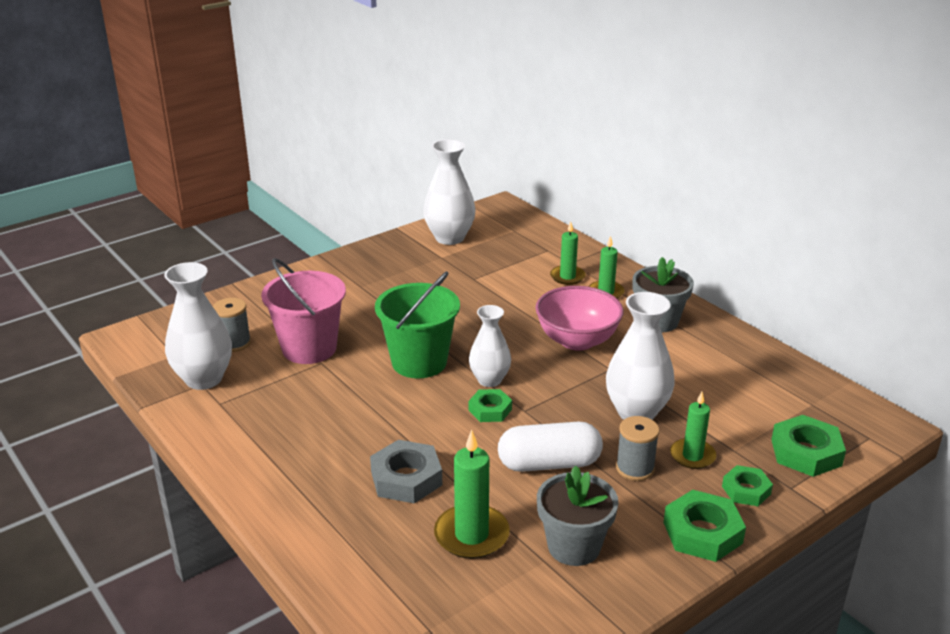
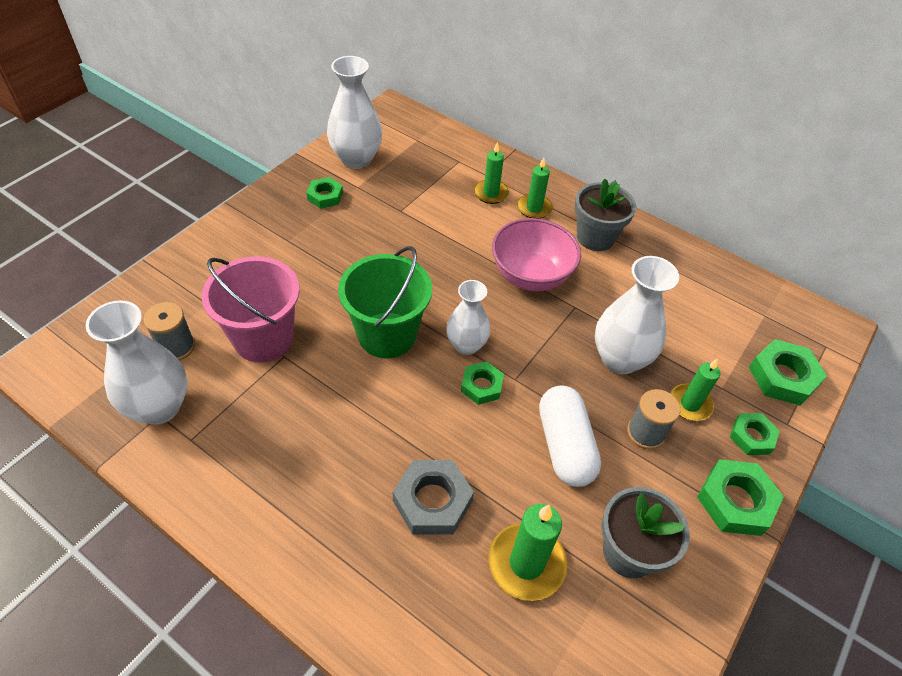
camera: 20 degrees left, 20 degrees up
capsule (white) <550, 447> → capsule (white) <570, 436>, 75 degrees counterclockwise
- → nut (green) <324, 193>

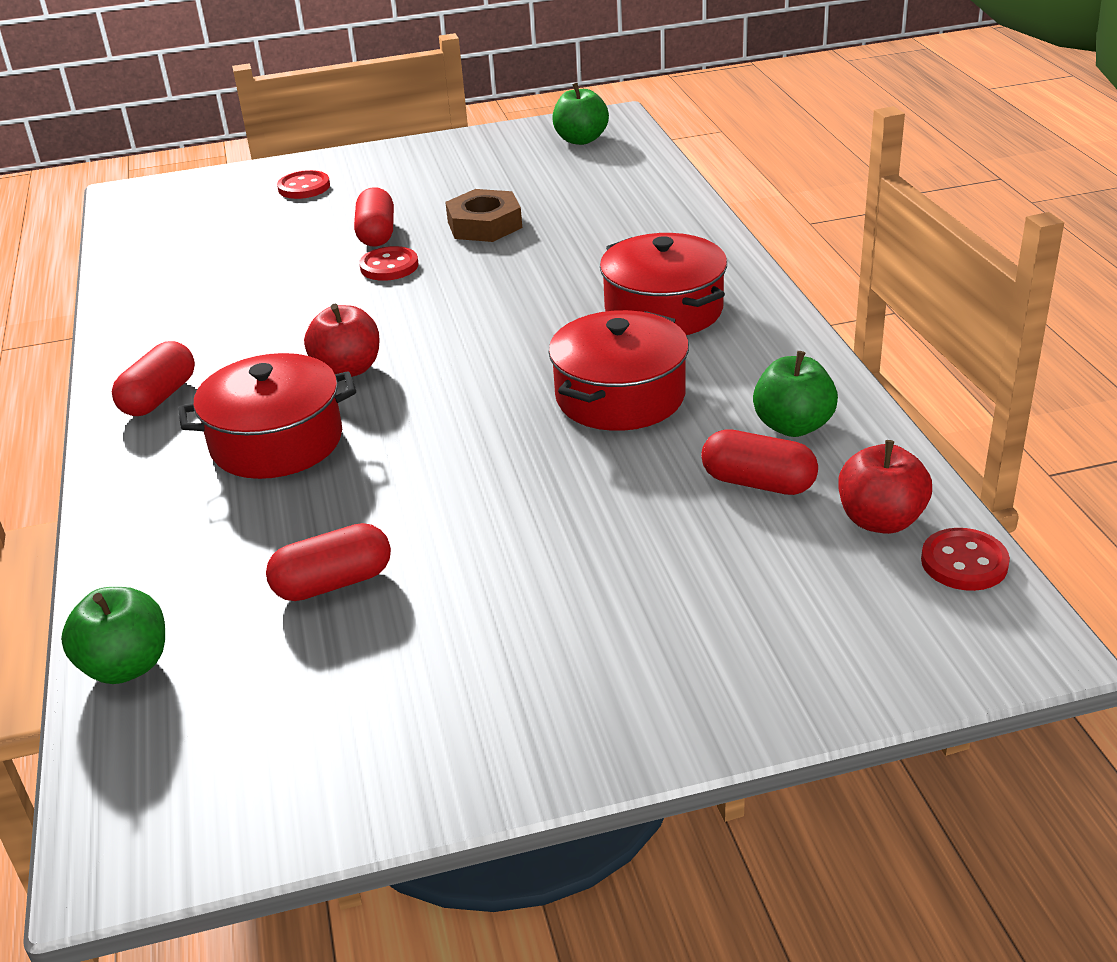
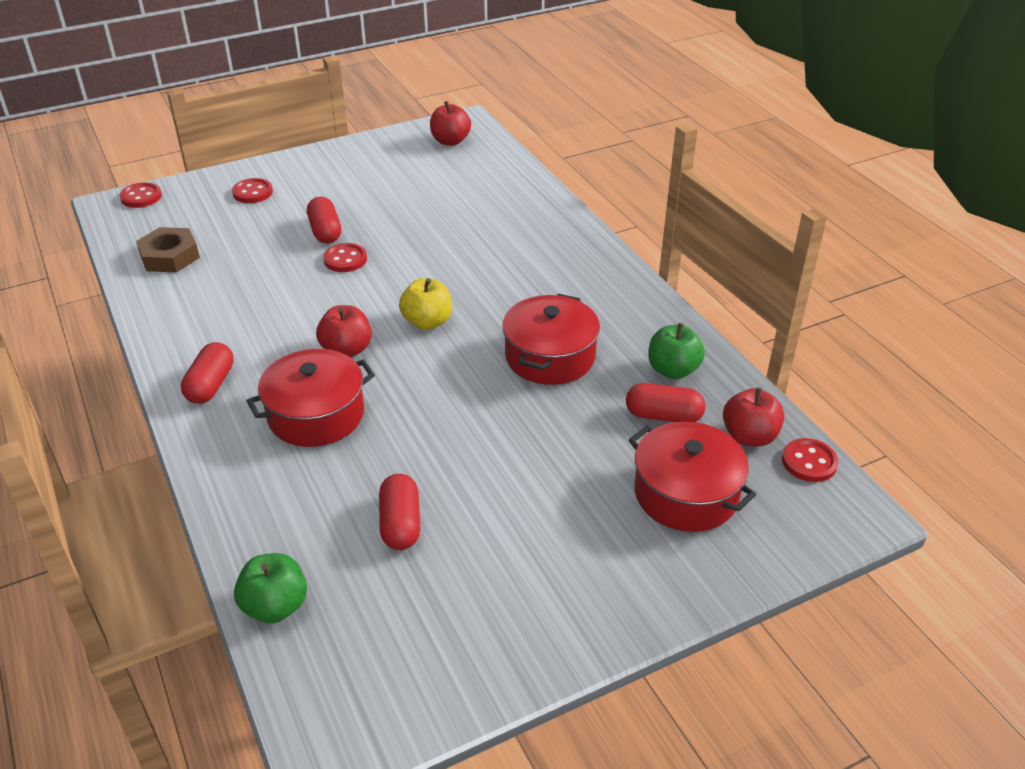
camera: 15 degrees left, 5 degrees up
apple (green) <580, 114> → apple (red) <450, 123>
nut (brown) <483, 215> → nut (brown) <168, 249>, shifted
pot (red) <663, 284> → pot (red) <692, 476>, shifted
capsule (red) <328, 562> → capsule (red) <399, 512>, 60 degrees counterclockwise
- → button (red) <141, 195>
- → apple (yellow) <425, 304>

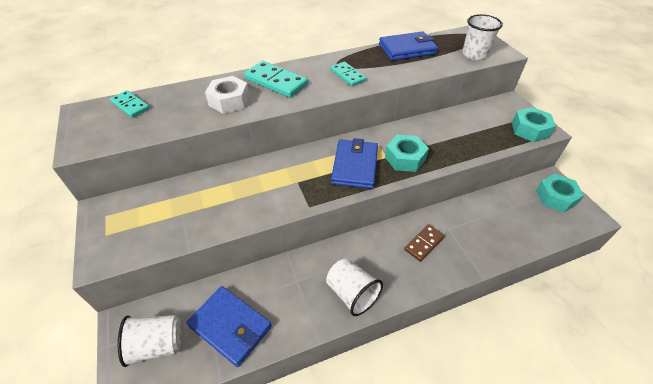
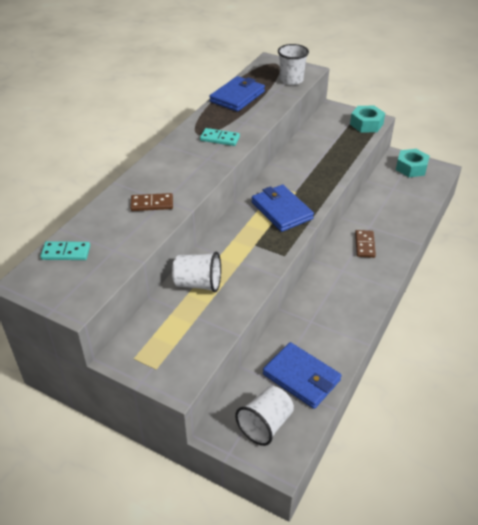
camera: 40 degrees left, 5 degrees down
domino (turquoise) <276, 79> → -
nut (white) <227, 95> → domino (brown) <151, 202>
nut (turquoise) <407, 153> → -
cup (white) <354, 287> → cup (white) <196, 271>, shifted
wallet (blue) <229, 326> → wallet (blue) <302, 375>, 45 degrees clockwise

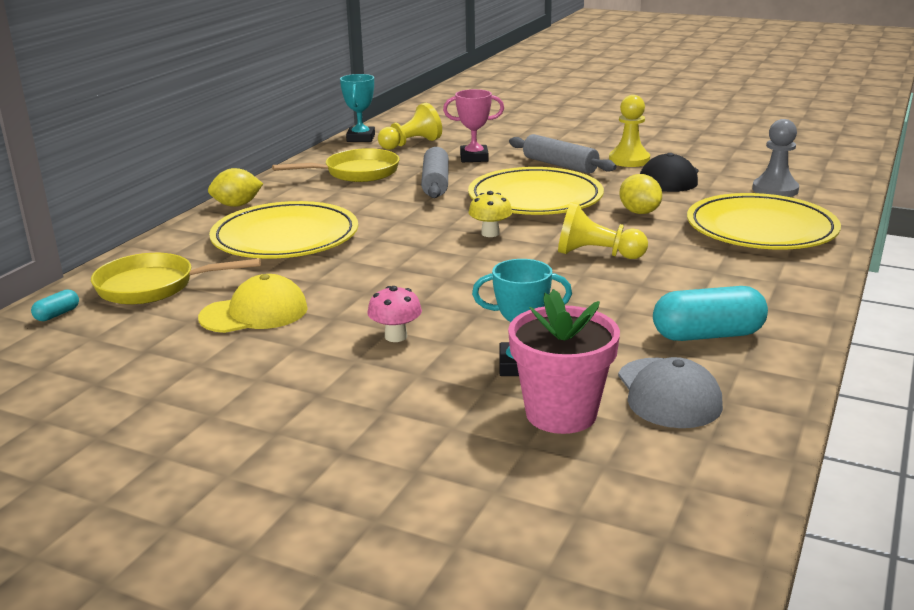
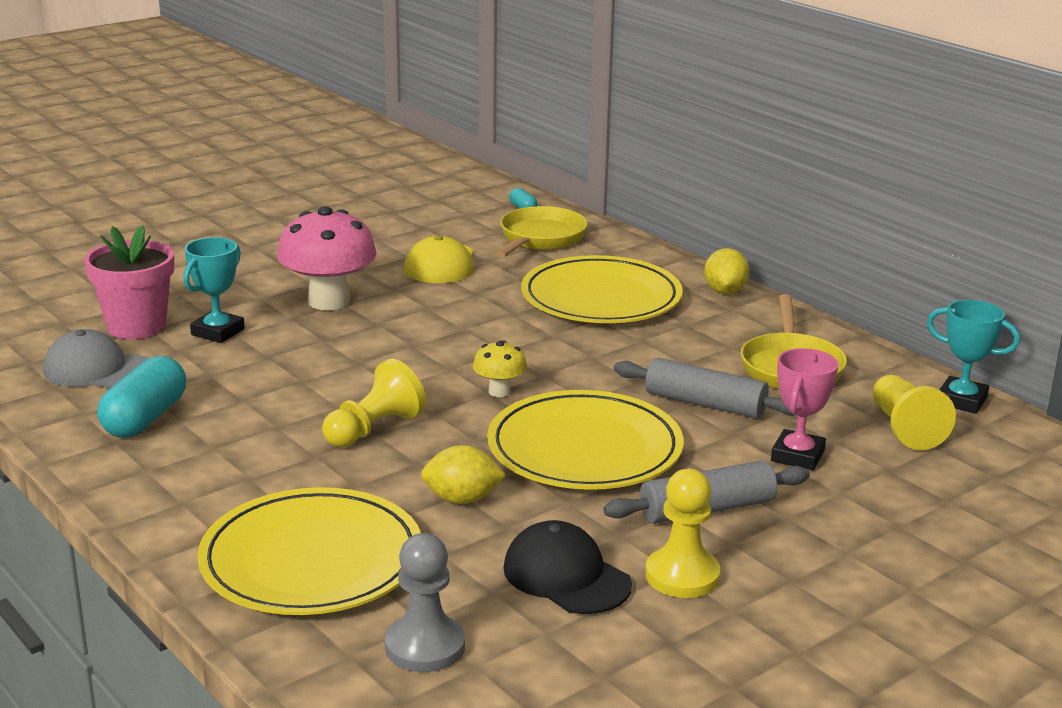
camera: 115 degrees right, 0 degrees up
mushroom (pink) <394, 314> → mushroom (pink) <327, 258>, x2.02

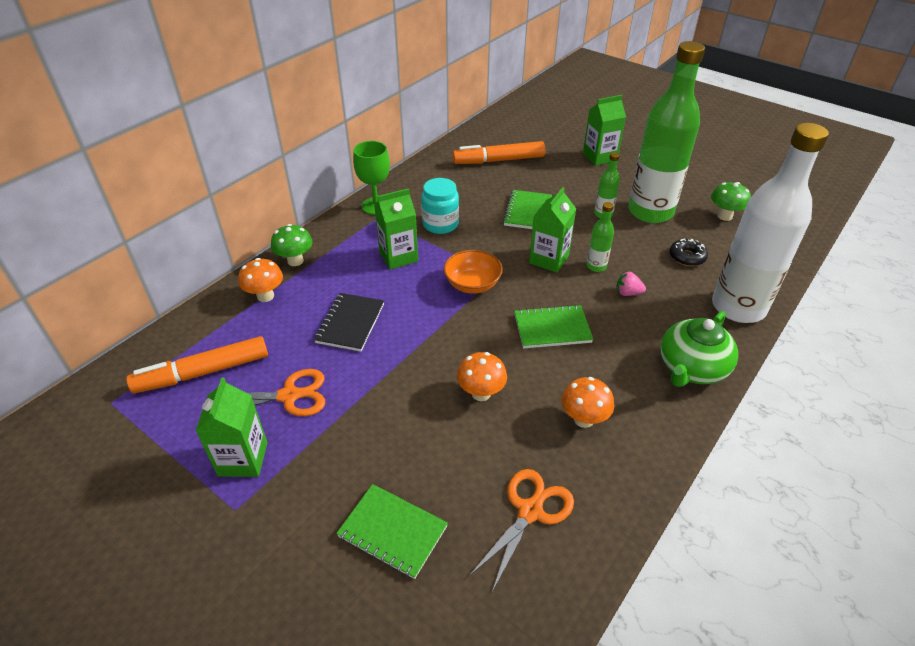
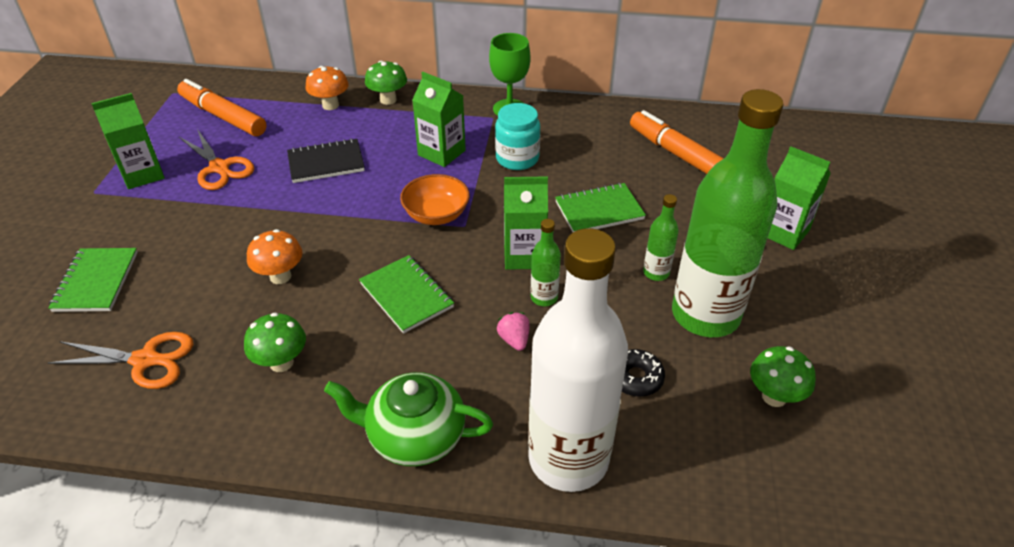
camera: 60 degrees right, 0 degrees up
mushroom (orange) <587, 402> → mushroom (green) <275, 342>

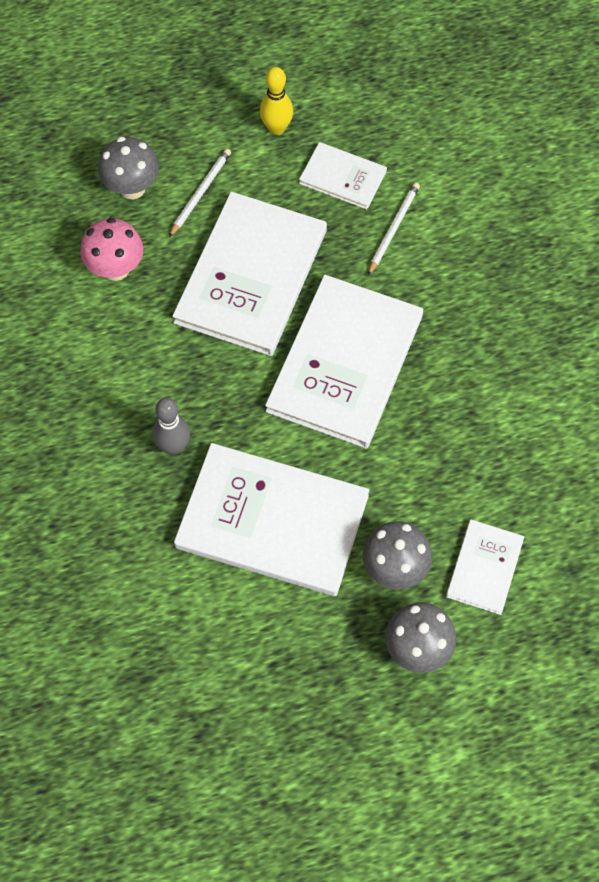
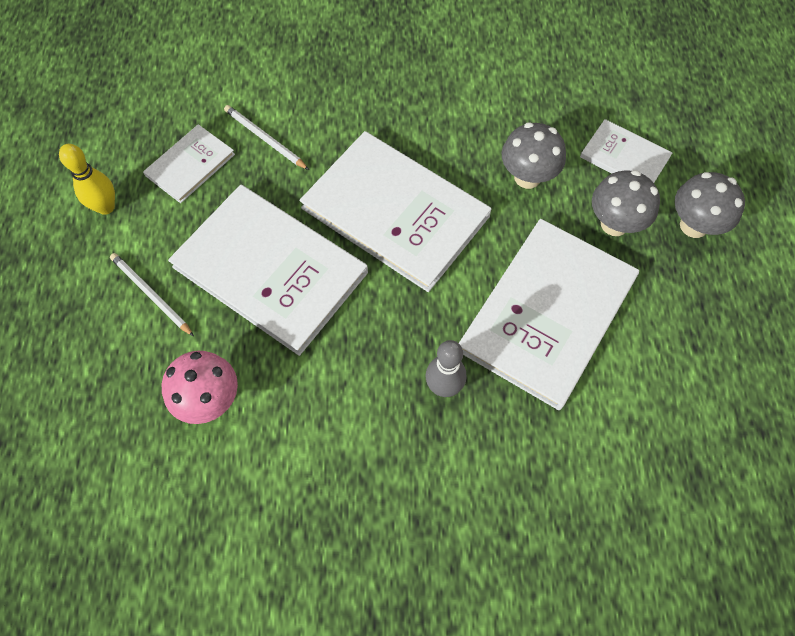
camera: 75 degrees left, 0 degrees up
mushroom (grey) <128, 168> → mushroom (grey) <534, 155>, shifted

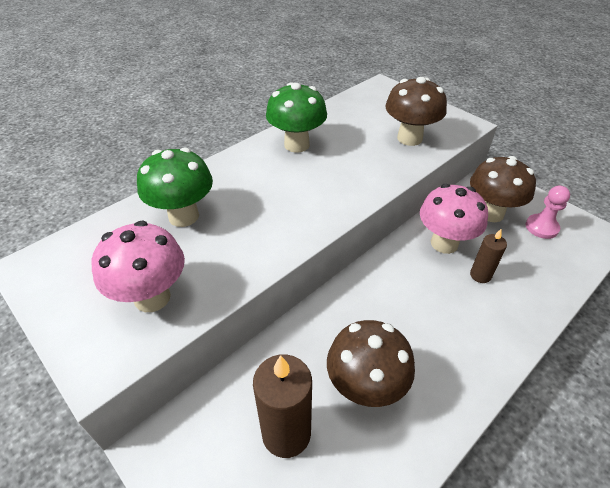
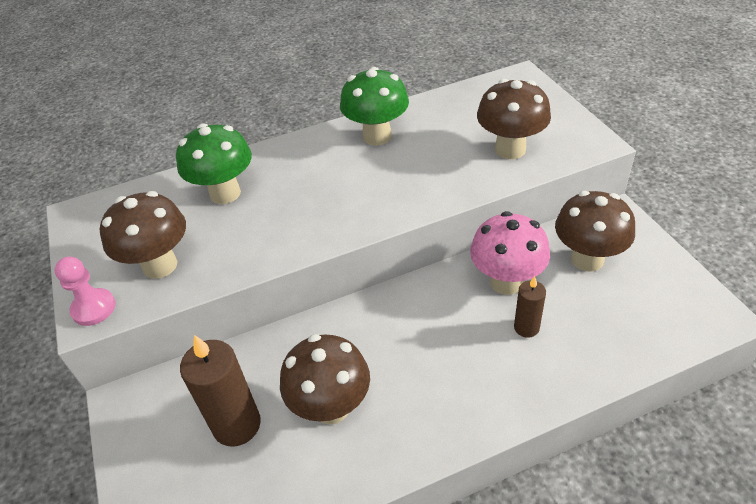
camera: 25 degrees right, 0 degrees up
pawn (pink) <548, 212> → pawn (pink) <85, 291>, shifted
mushroom (pink) <138, 266> → mushroom (brown) <143, 235>

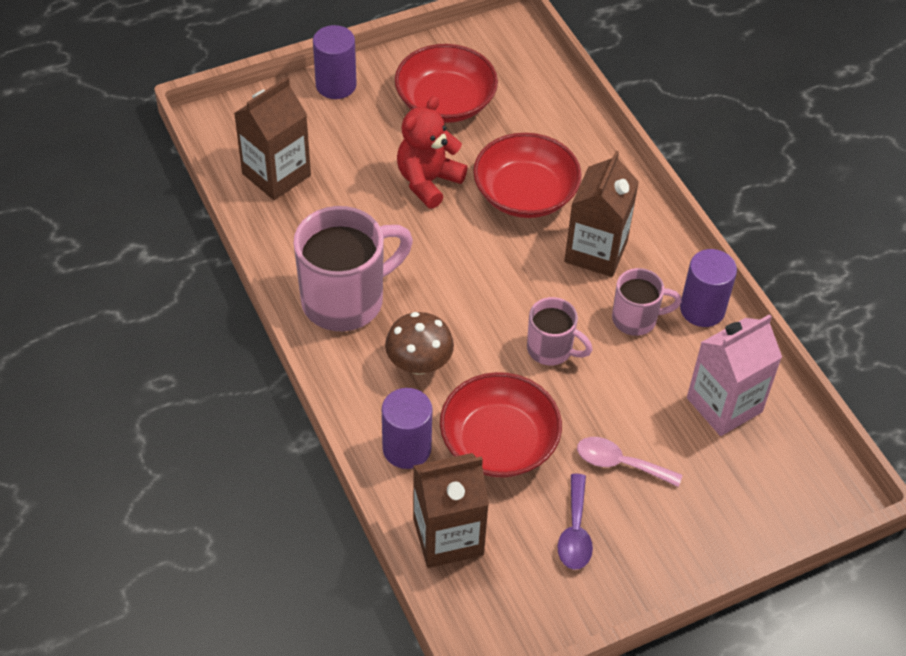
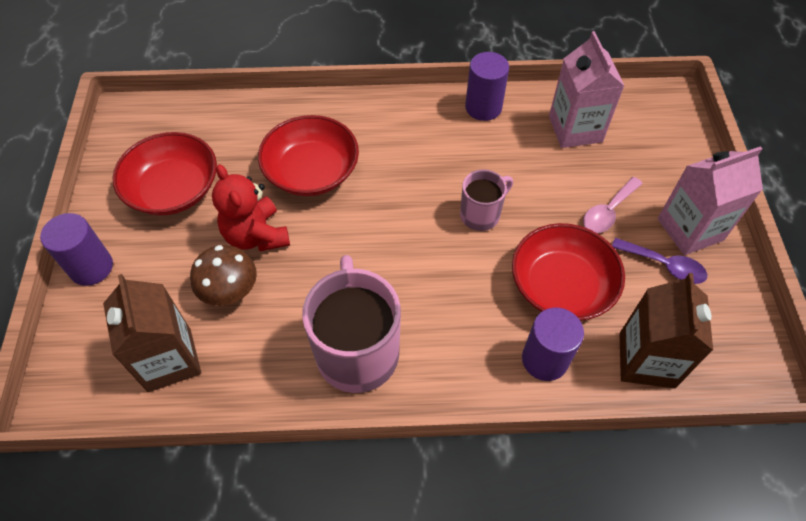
camera: 65 degrees left, 5 degrees up
carton (brown) <601, 214> → -
mug (pink) <647, 302> → -
mushroom (brown) <419, 343> → mushroom (brown) <223, 275>, shifted
- → carton (pink) <710, 200>

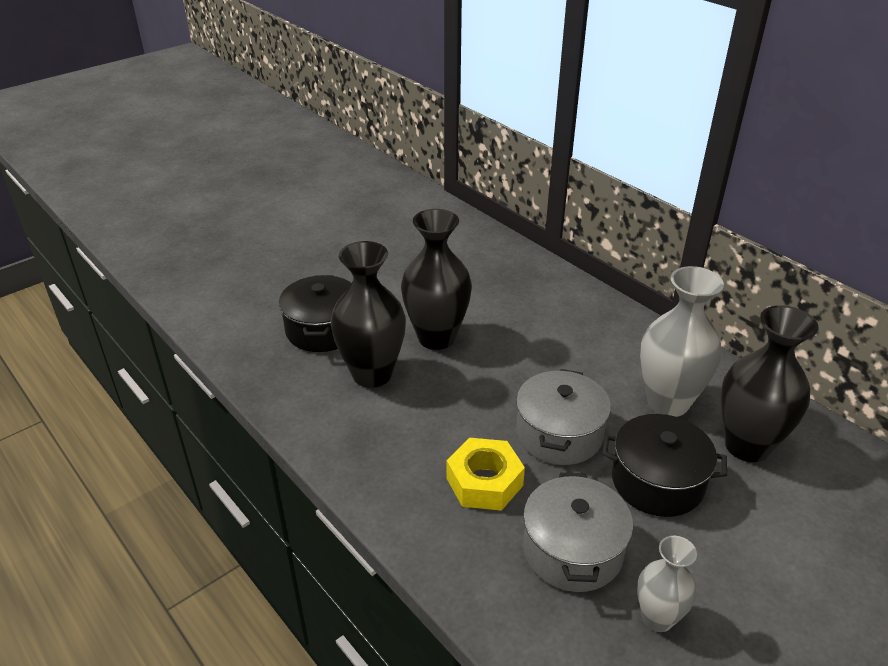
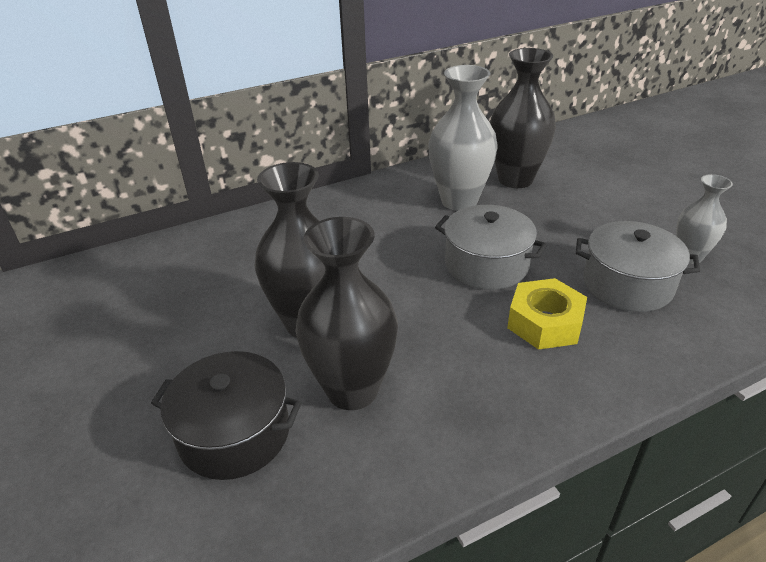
camera: 75 degrees left, 0 degrees up
pot (black) <664, 465> → -

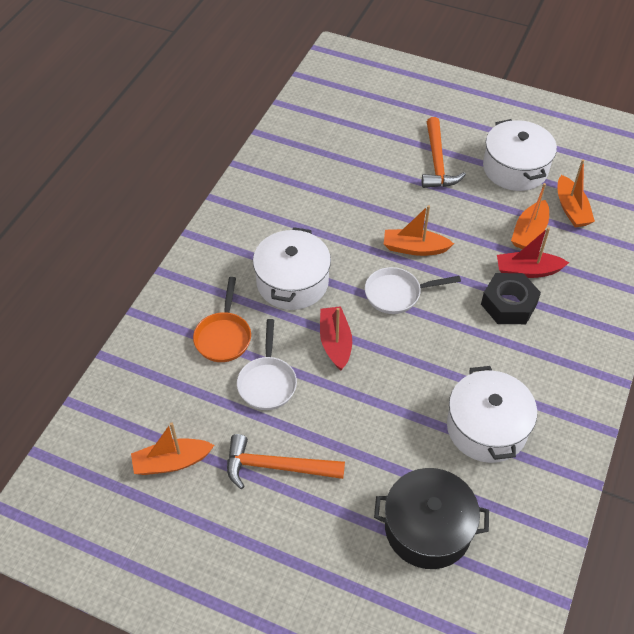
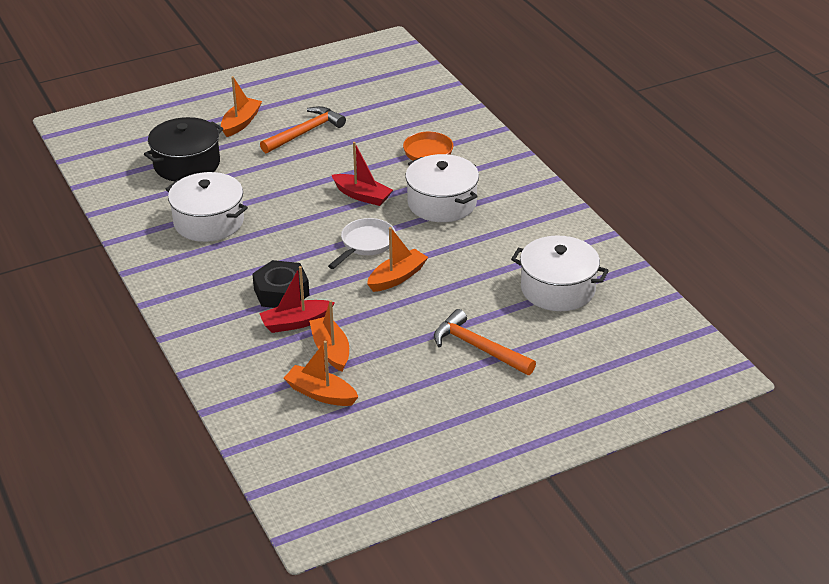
camera: 130 degrees right, 15 degrees down
pot (white) <520, 155> → pot (white) <560, 273>, shifted
boat (red) <533, 252> → boat (red) <297, 299>, 150 degrees counterclockwise
pan (white) <267, 364> → -
boat (orange) <172, 448> → boat (orange) <241, 106>, shifted

